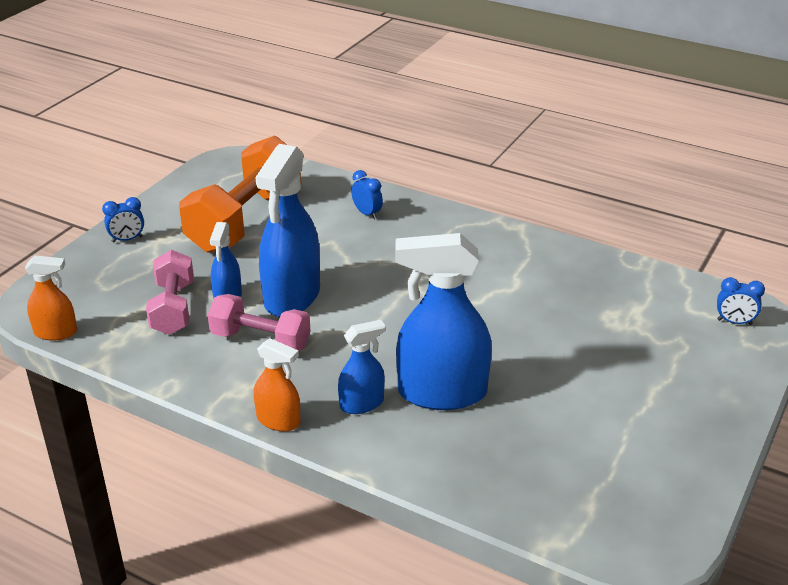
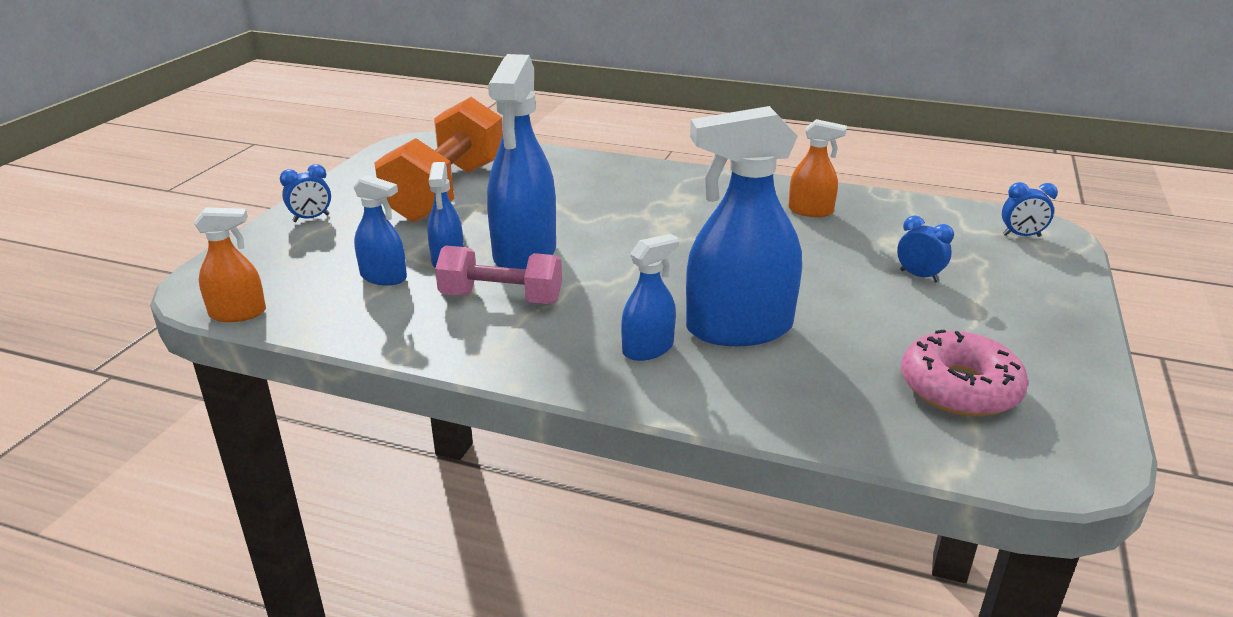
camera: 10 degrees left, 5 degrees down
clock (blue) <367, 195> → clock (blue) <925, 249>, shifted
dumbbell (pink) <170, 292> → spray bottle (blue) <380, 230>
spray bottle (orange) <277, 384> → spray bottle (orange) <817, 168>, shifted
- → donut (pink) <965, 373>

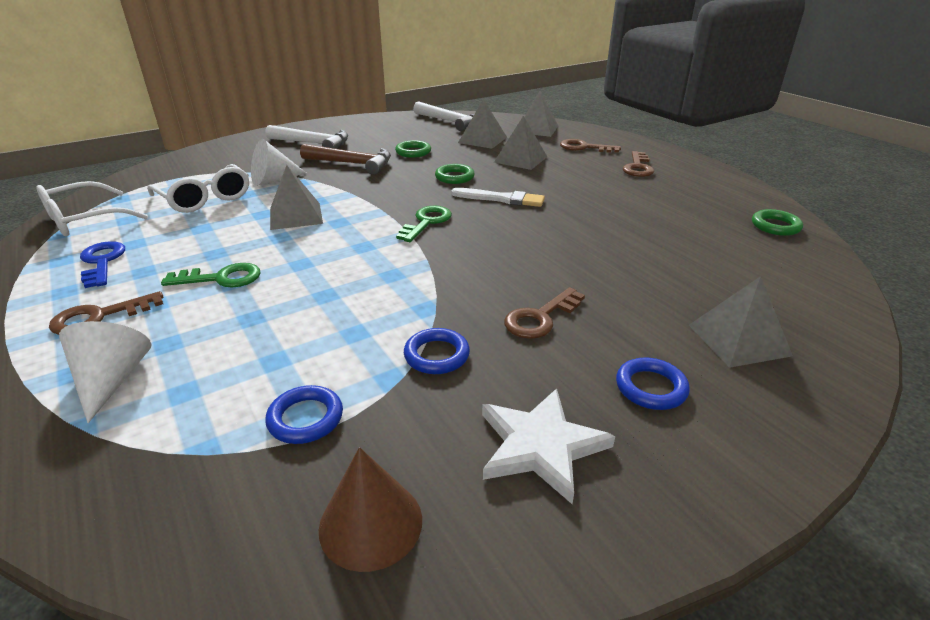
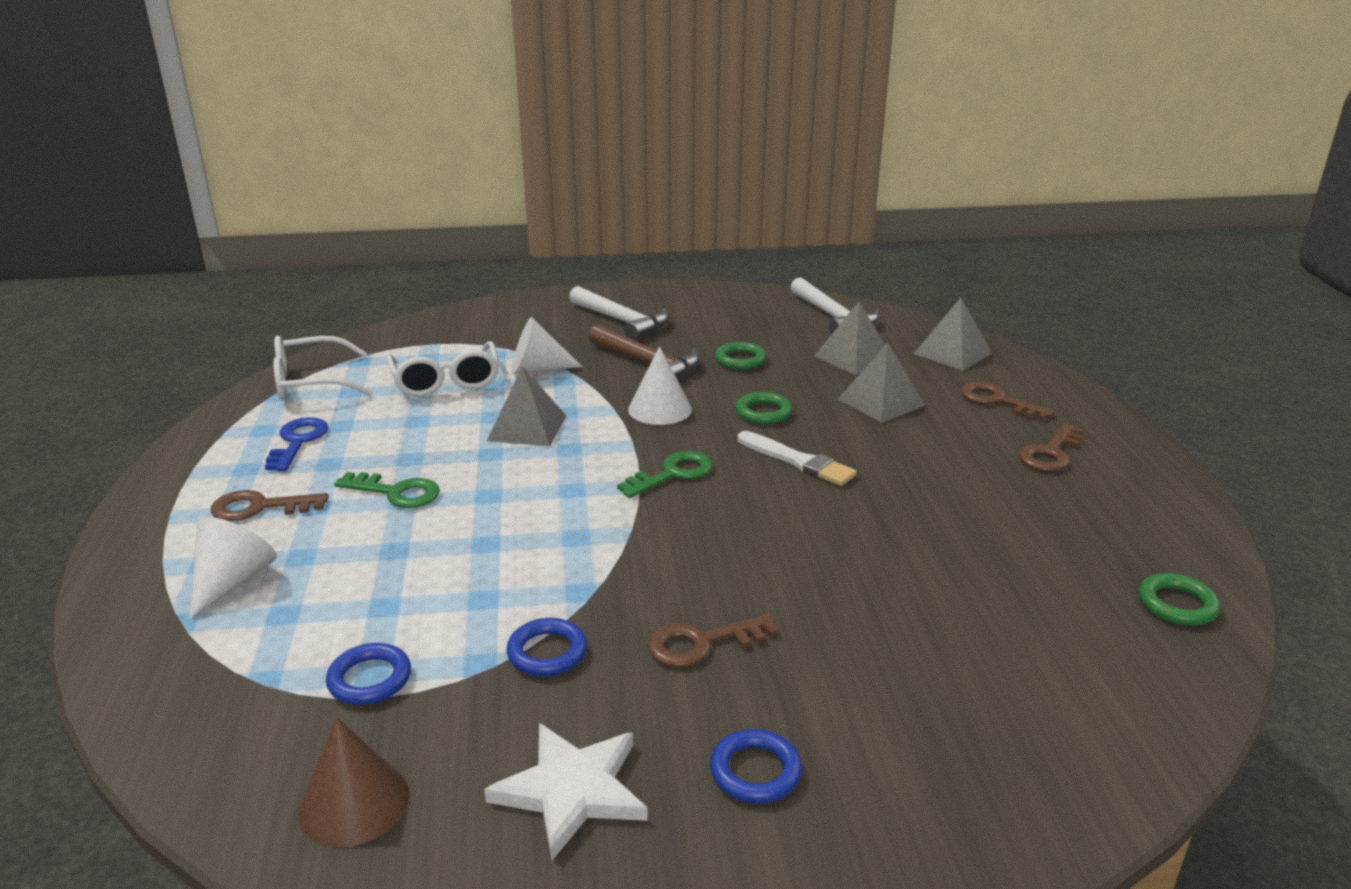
camera: 25 degrees right, 5 degrees down
pyramid (grey) <741, 322> → -
- → cone (white) <660, 385>

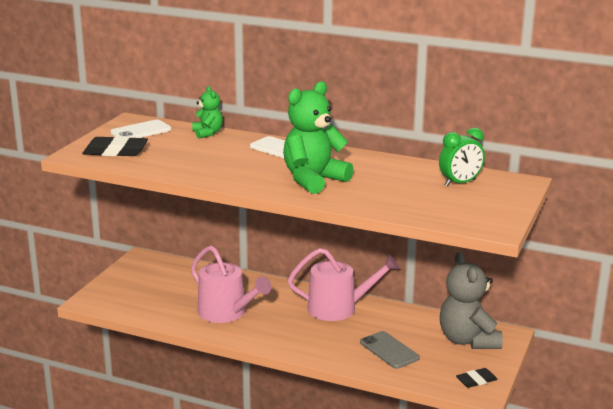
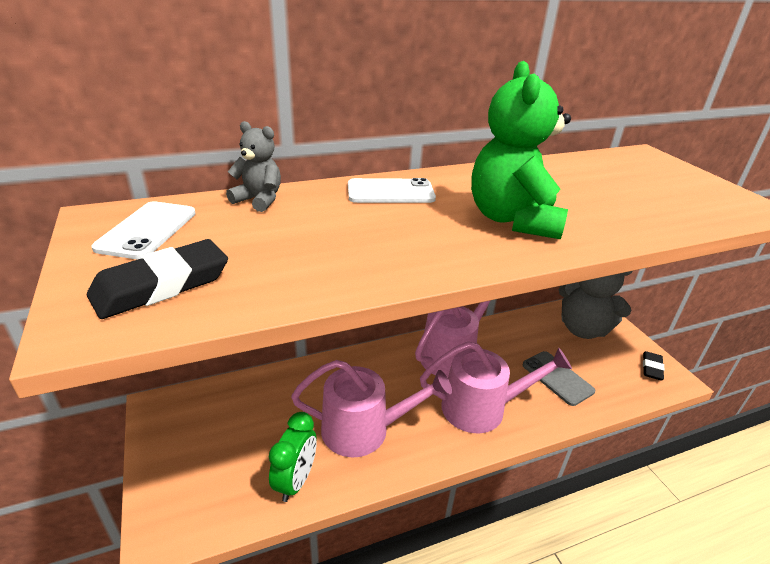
camera: 45 degrees left, 10 degrees up
teddy bear (green) <207, 112> → teddy bear (grey) <253, 166>
clock (green) <462, 157> → clock (green) <293, 457>, shifted
phone (grey) <390, 350> → phone (grey) <559, 378>, 45 degrees clockwise
- → watering can (pink) <496, 387>

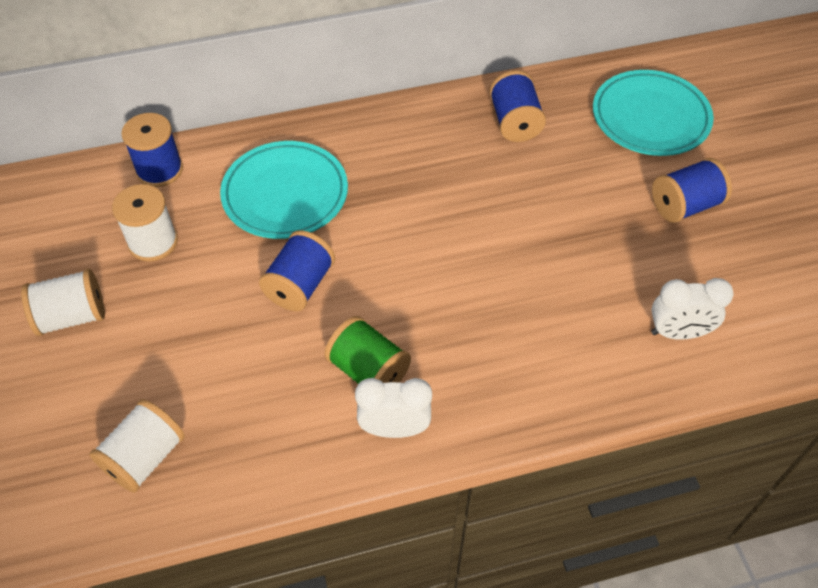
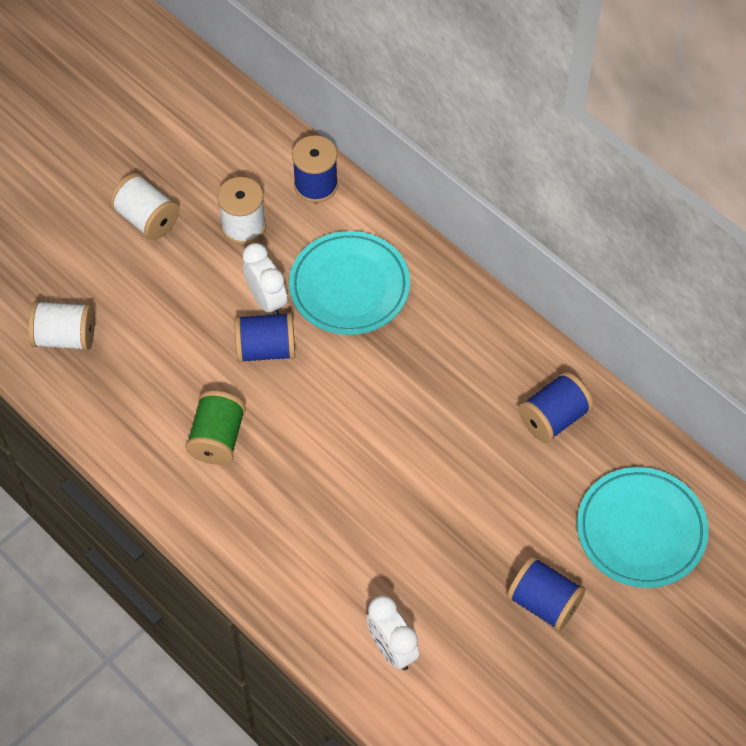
camera: 60 degrees right, 5 degrees up
clock (white) <393, 408> → clock (white) <265, 279>, shifted

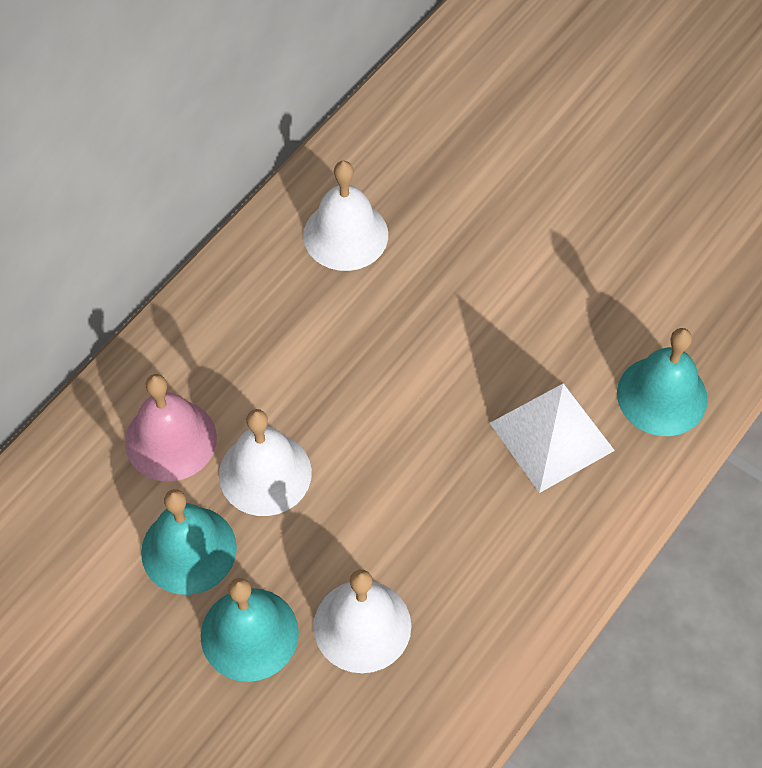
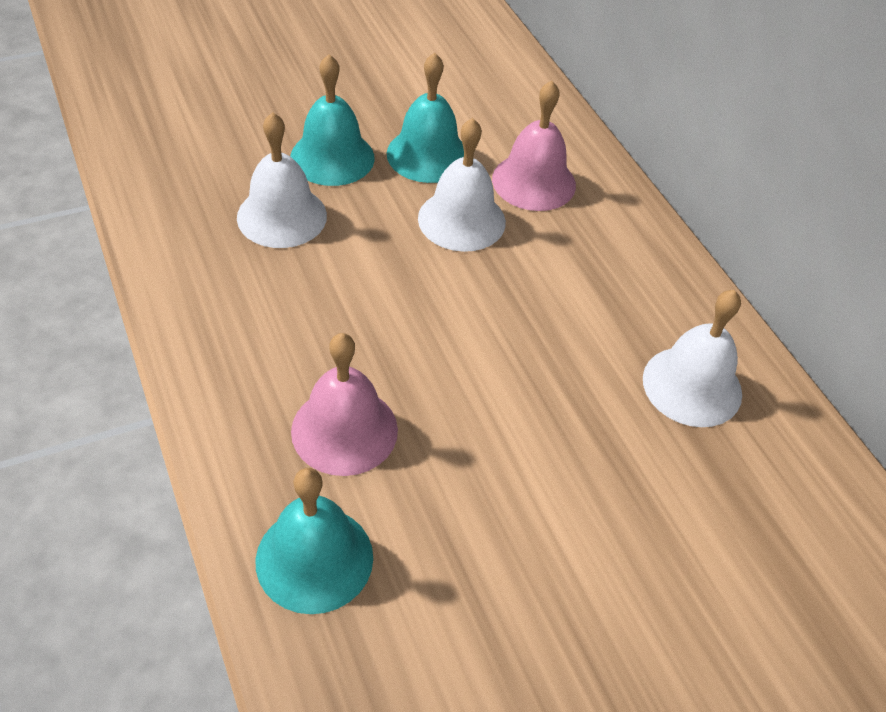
camera: 115 degrees right, 10 degrees down
pyramid (white) <552, 438> → bell (pink) <344, 404>

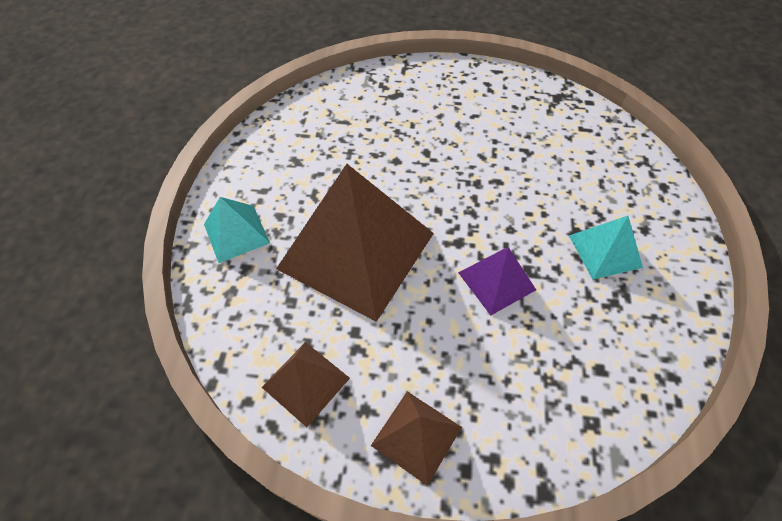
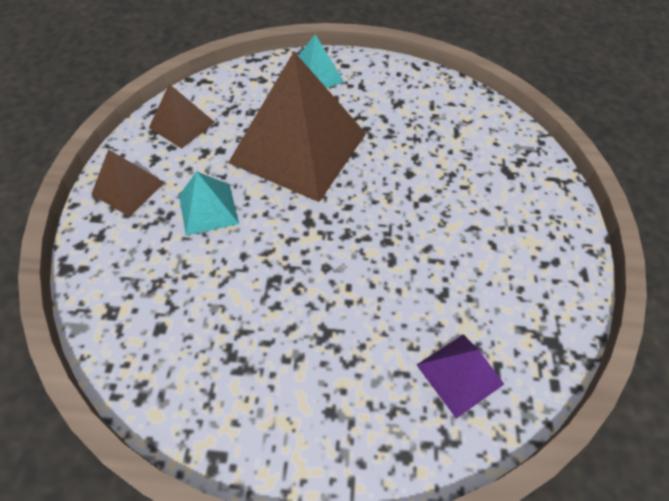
camera: 85 degrees right, 0 degrees up
pyramid (turquoise) <606, 248> → pyramid (turquoise) <209, 204>, shifted
pyramid (purple) <497, 281> → pyramid (purple) <460, 376>, shifted

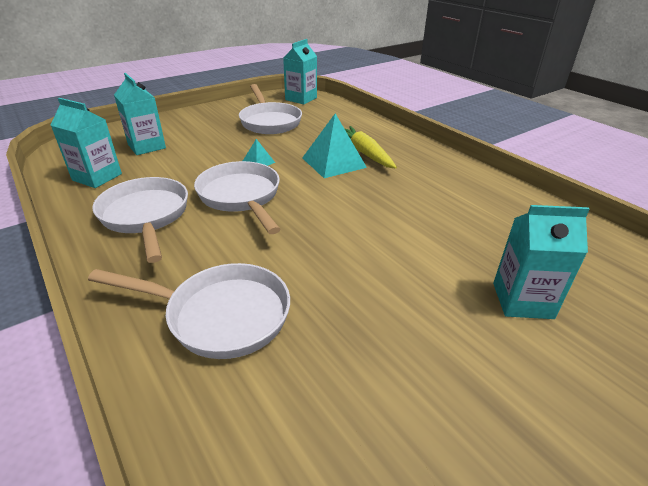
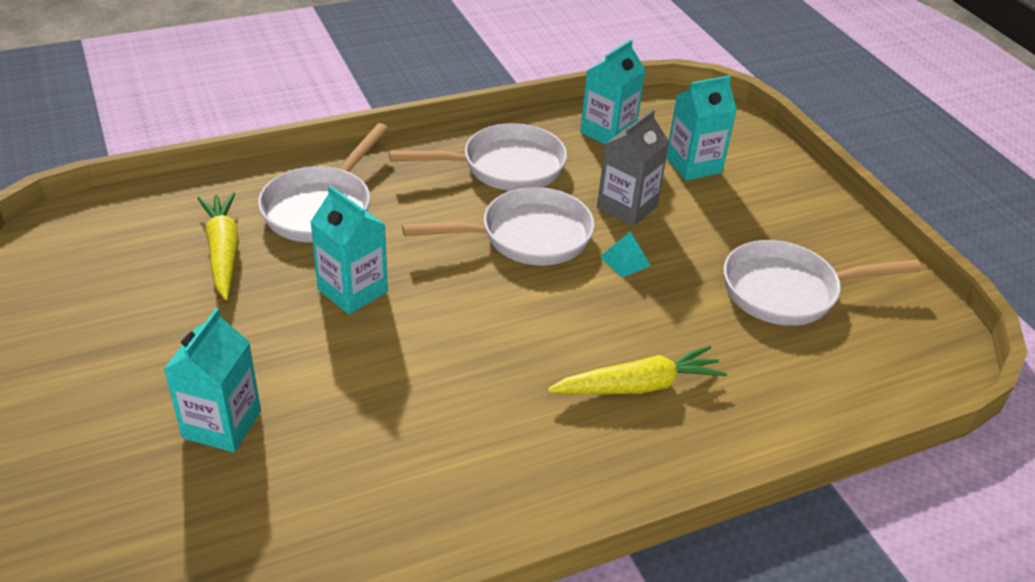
camera: 100 degrees right, 5 degrees up
carton (turquoise) <300, 71> → carton (turquoise) <349, 249>, shifted
pyramid (turquoise) <334, 145> → -
- → carton (grey) <633, 167>
- → carrot (yellow) <218, 246>

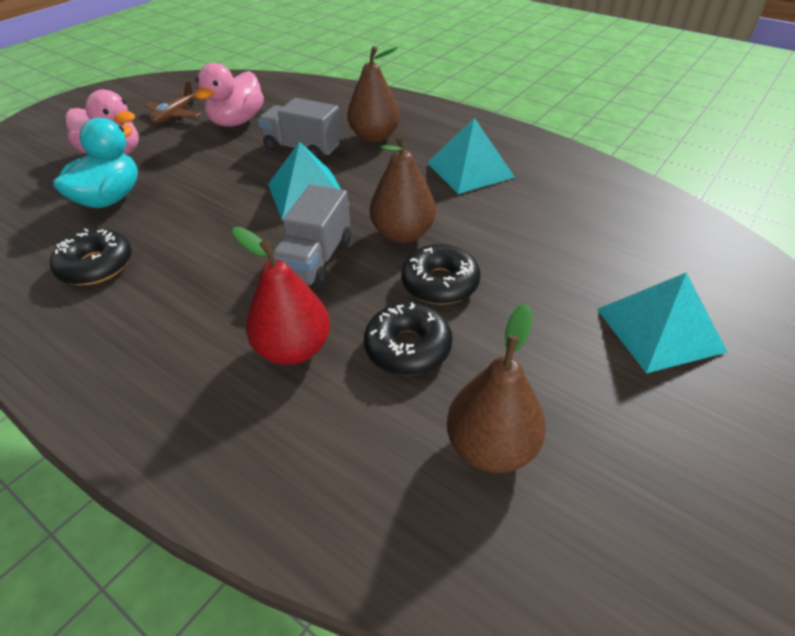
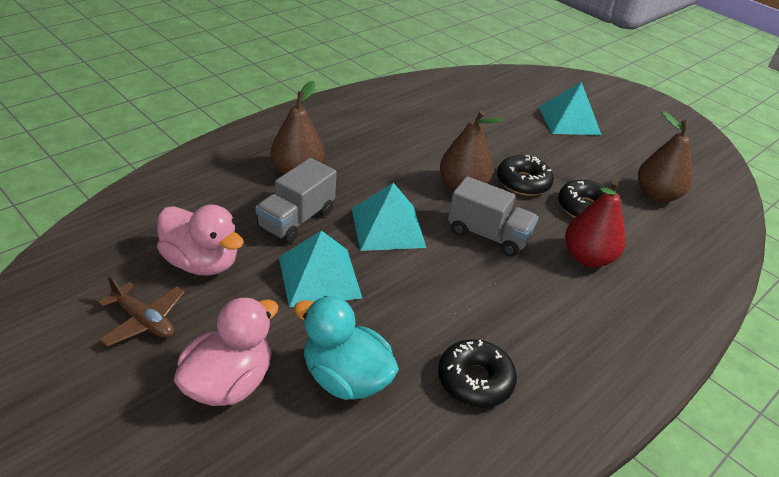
camera: 85 degrees left, 5 degrees down
pyramid (turquoise) <471, 156> → pyramid (turquoise) <320, 268>, shifted

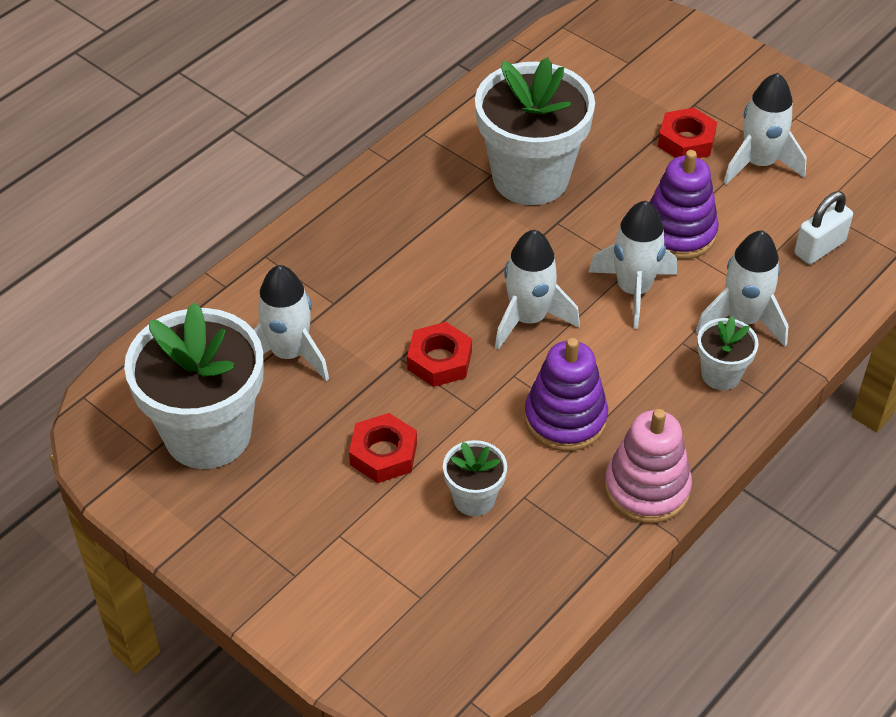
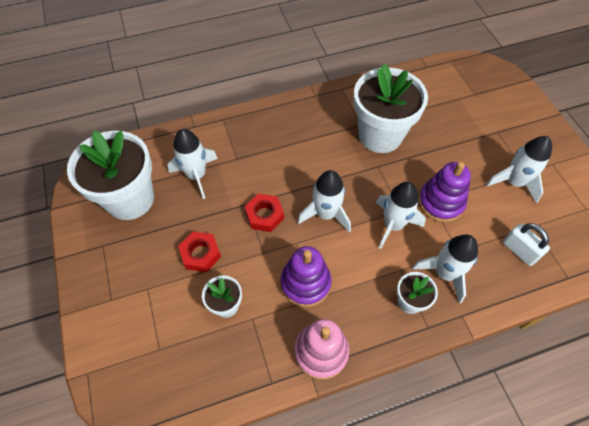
camera: 30 degrees right, 10 degrees up
nut (red) <687, 132> → -
padlock (white) <823, 227> → padlock (white) <526, 244>, 60 degrees clockwise

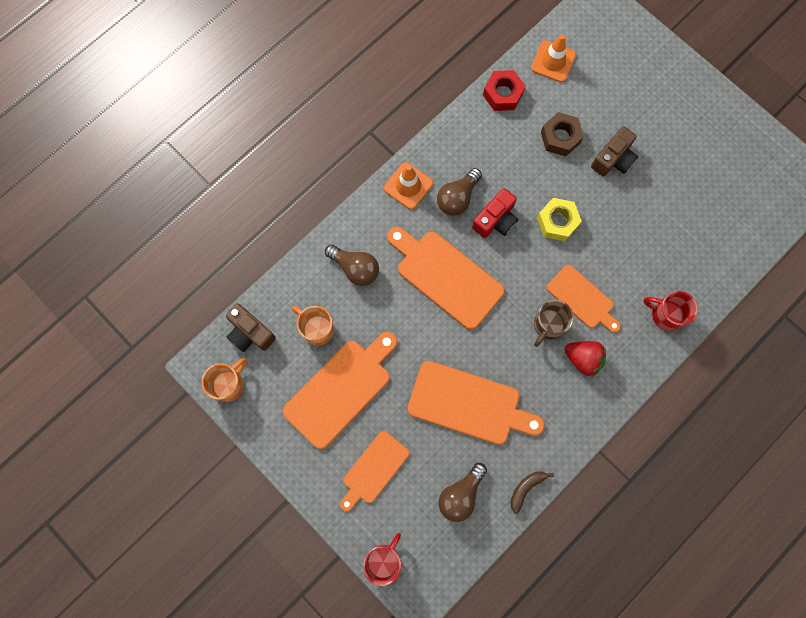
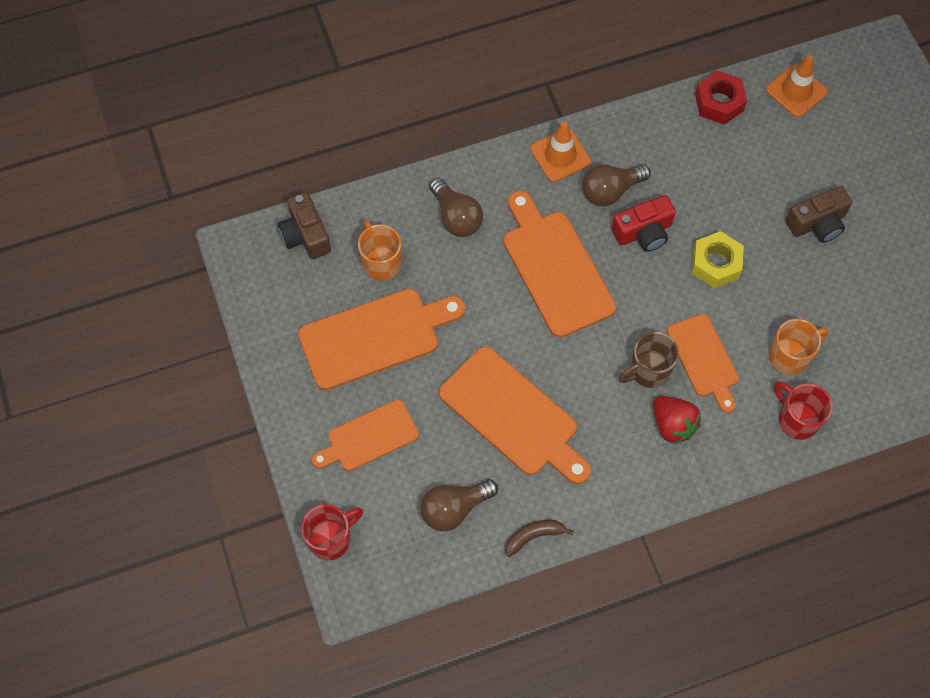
camera: 25 degrees right, 10 degrees down
nut (brown) <562, 134> → -
mug (orange) <224, 380> → mug (orange) <799, 347>, shifted

